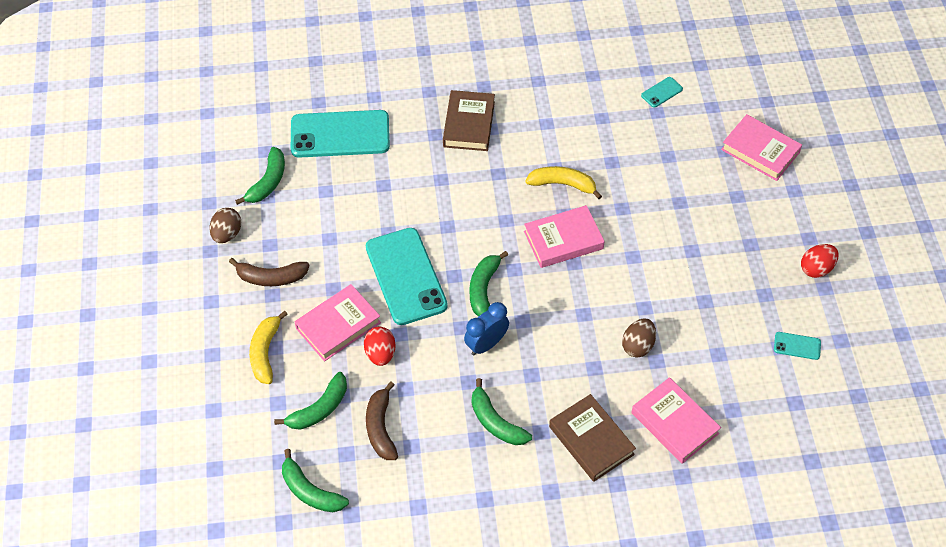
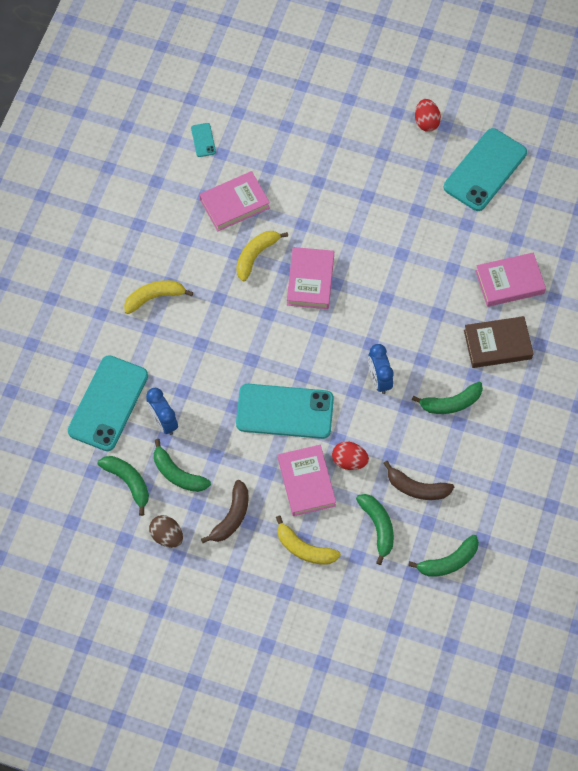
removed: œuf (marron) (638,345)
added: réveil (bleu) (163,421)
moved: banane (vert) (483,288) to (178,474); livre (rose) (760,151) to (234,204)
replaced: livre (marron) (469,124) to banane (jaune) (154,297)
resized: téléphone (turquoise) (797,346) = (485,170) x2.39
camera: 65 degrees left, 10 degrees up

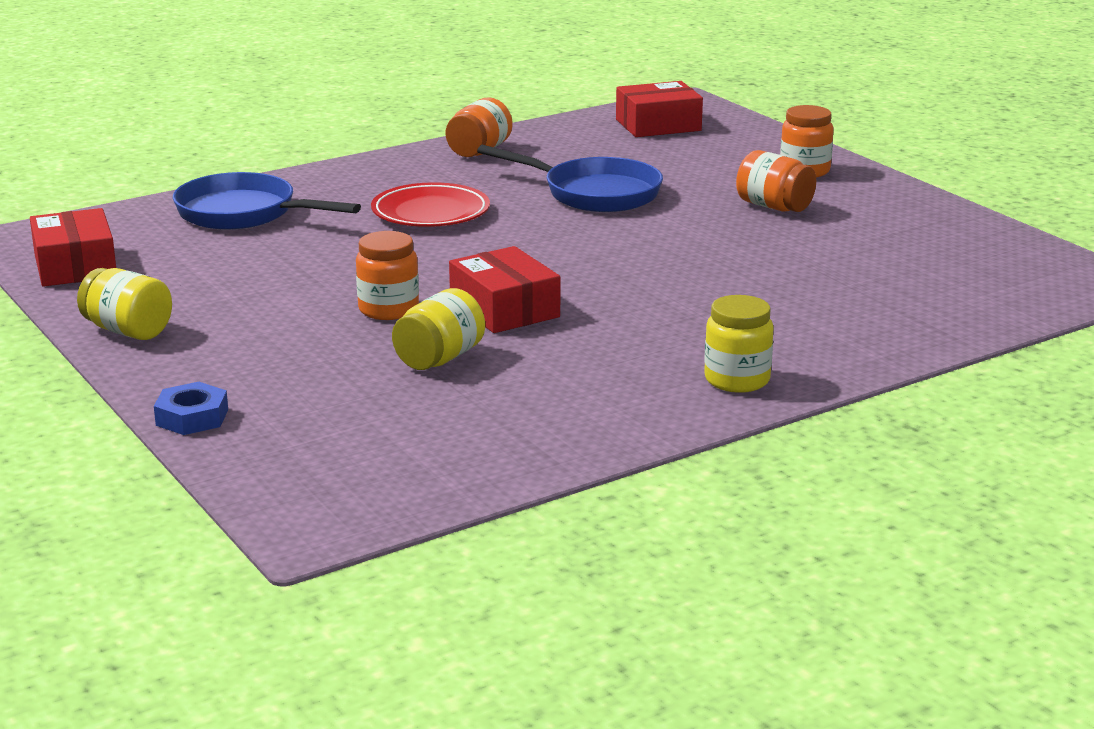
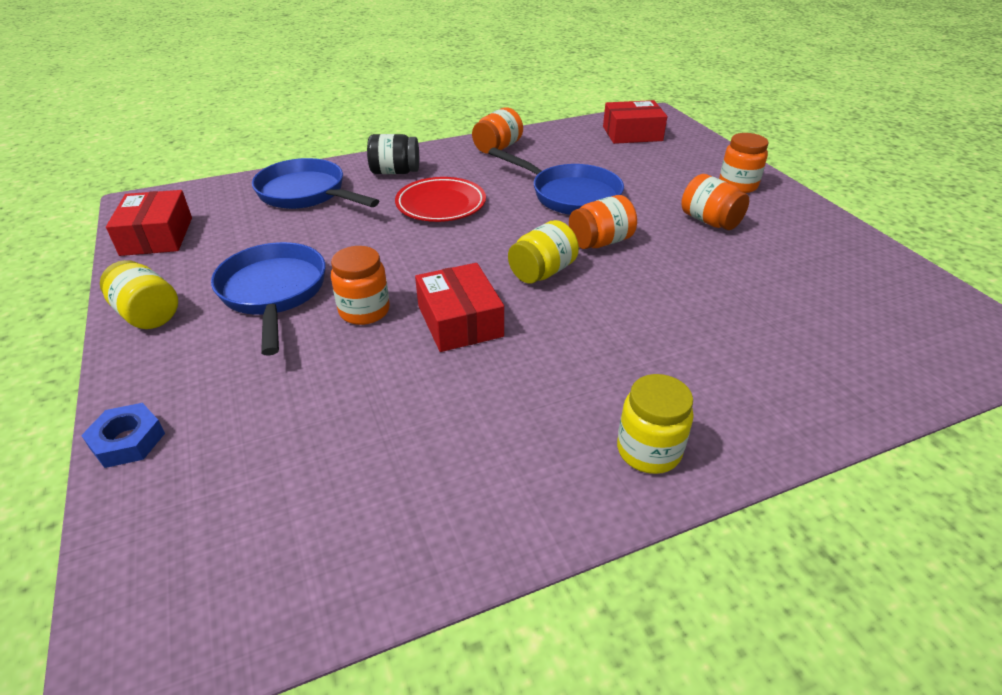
added: poêle (bleu) (273,293); bocal (noir) (395,172); bocal (orange) (600,242)
moved: bocal (jaune) (439,359) to (542,272)
camera: 10 degrees right, 15 degrees up

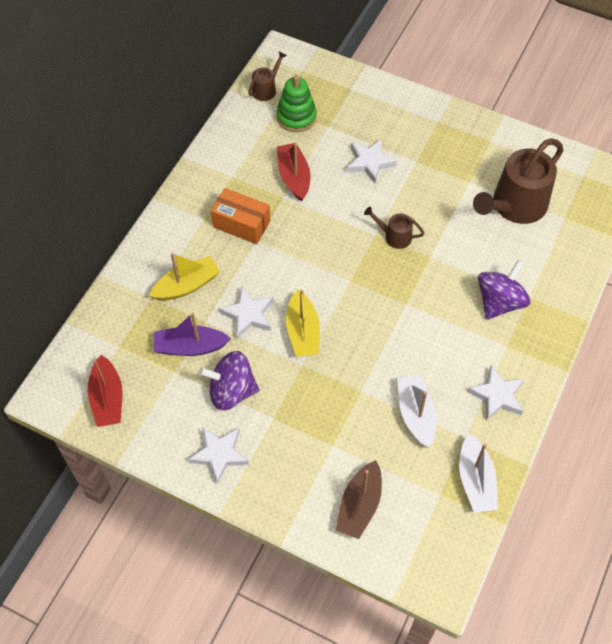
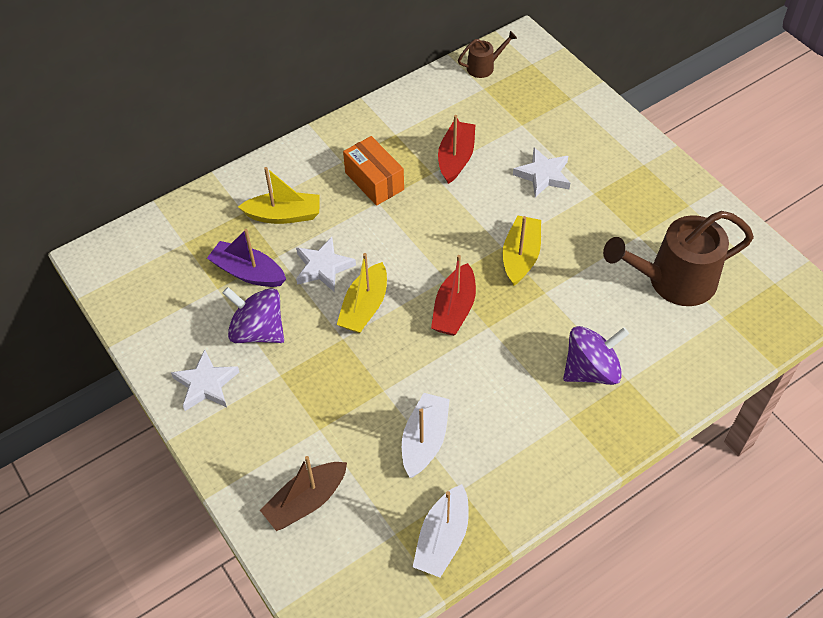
removed: jouet à empiler (vert) (296,117); étoile (blanc) (497,395)
moved: bateau (rouge) (107,398) to (454,309)
replaced: arrosoir (marron) (394,236) to bateau (jaune) (520,256)
camera: 30 degrees right, 5 degrees down

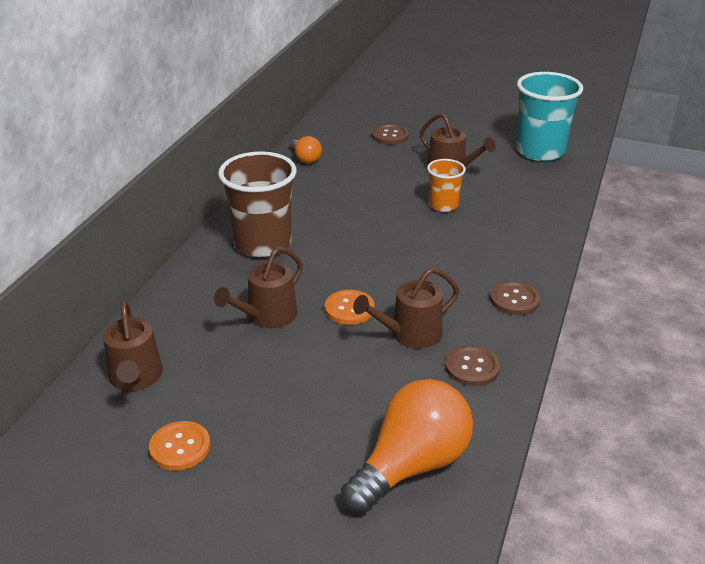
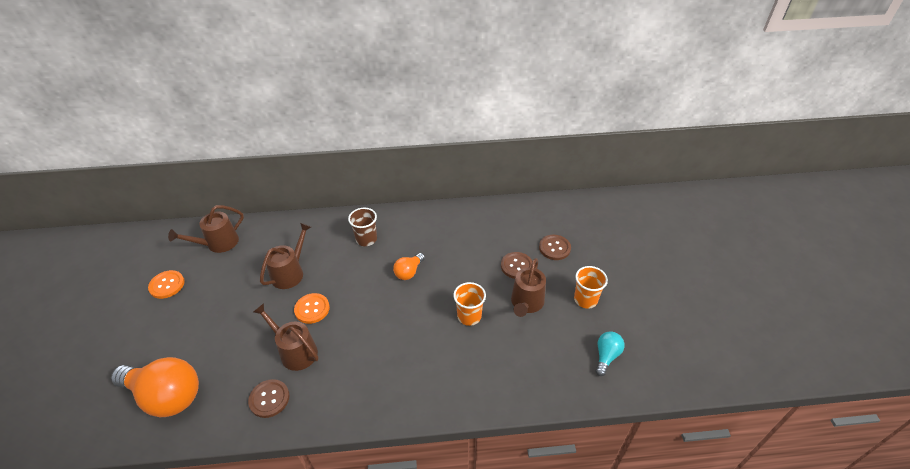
added: gobelet (orange) (585,299)
moved: ampoule (orange) (305,159) to (409,272); bouton (marron) (514,300) to (516,266)
replaced: gobelet (turquoise) (540,151) to ampoule (turquoise) (606,356)
turned: arrosoir (marron) (267,316) = (290,273) 105 degrees clockwise
resized: gobelet (marron) (262,244) = (366,239) x0.54
camera: 65 degrees right, 10 degrees up

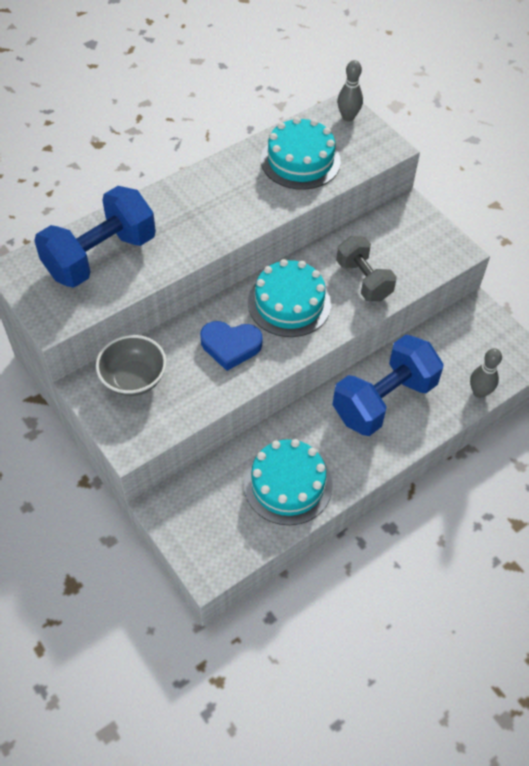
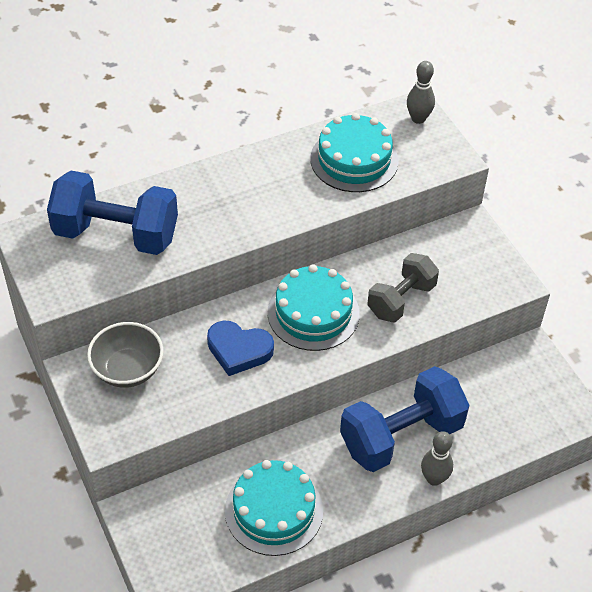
moved: quille (gris) (479,392) to (434,478)
turned: haltère (bleu) (100,256) = (116,234) 45 degrees clockwise; haltère (gris) (363,280) = (401,300) 60 degrees clockwise
camera: 10 degrees right, 5 degrees down

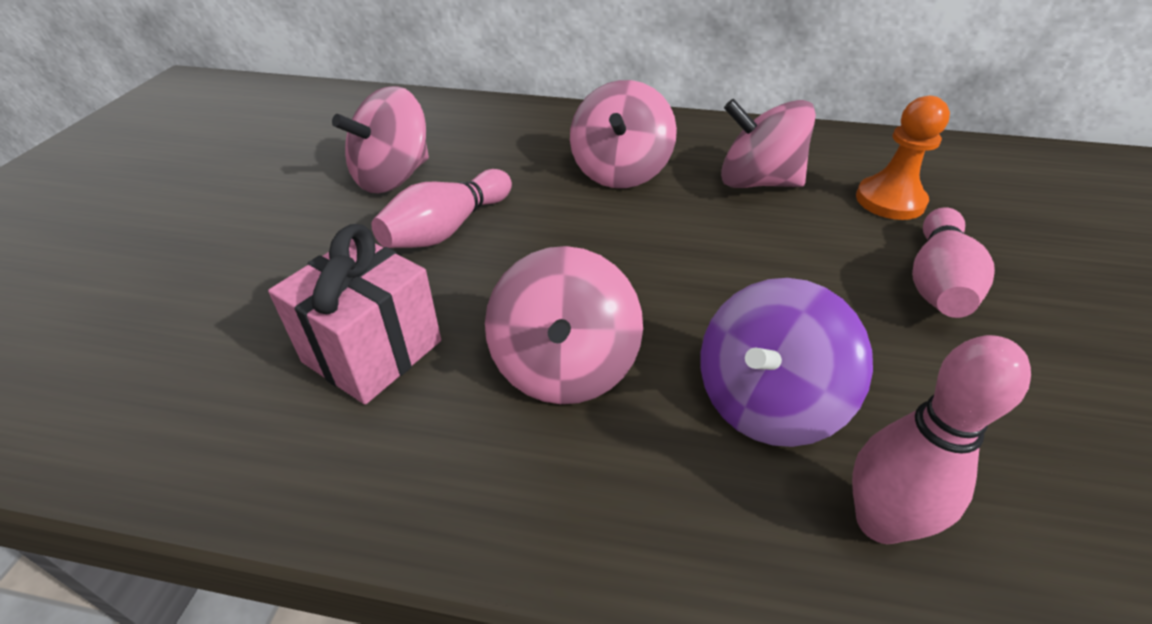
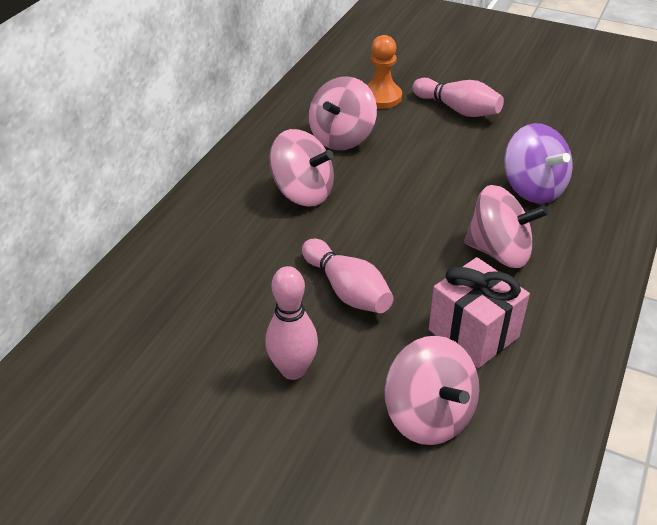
moved: toupie (rose) (393,177) to (429,415); quille (rose) (879,522) to (293,370)
camera: 75 degrees left, 0 degrees up

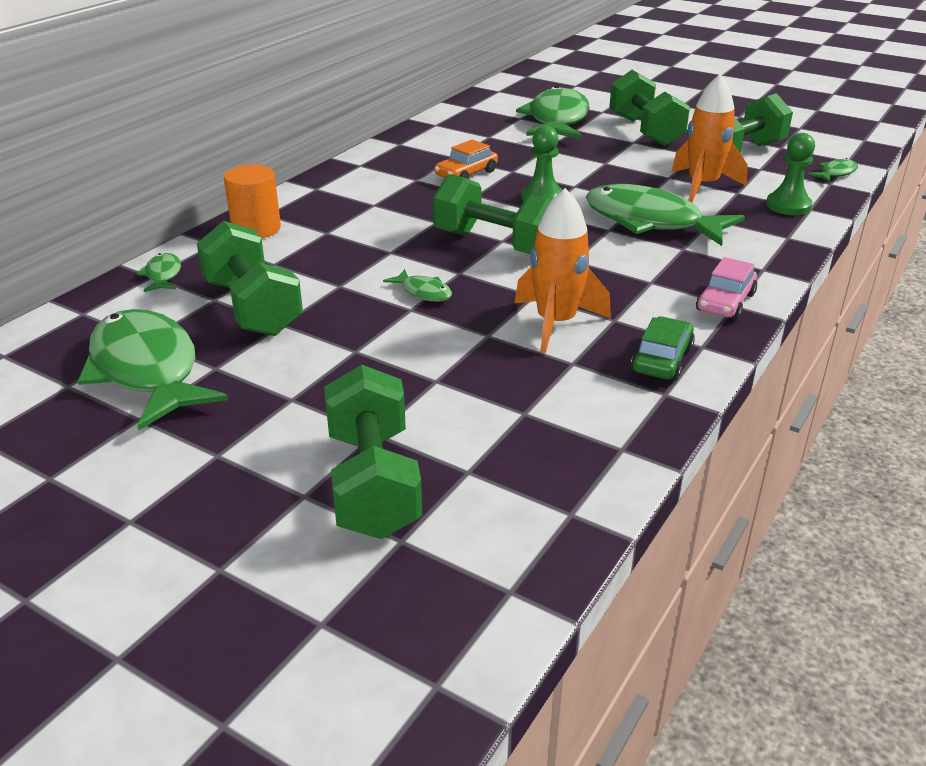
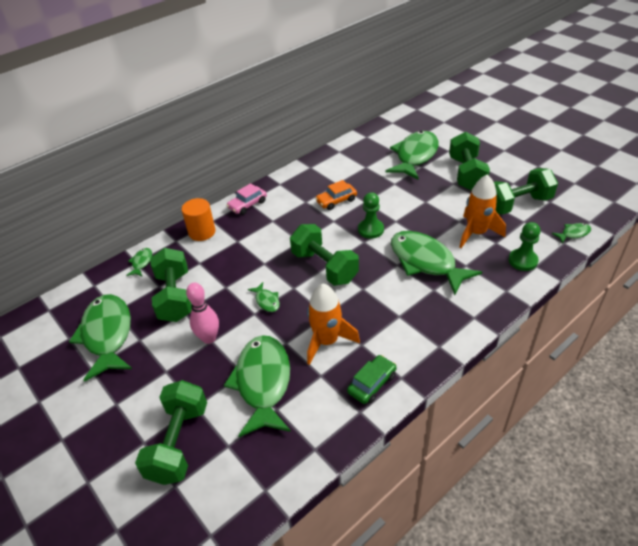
added: quille (rose) (209,338); poisson (vert) (263,383)
moved: voiture (rose) (725,302) to (247,205)
camera: 20 degrees right, 10 degrees up

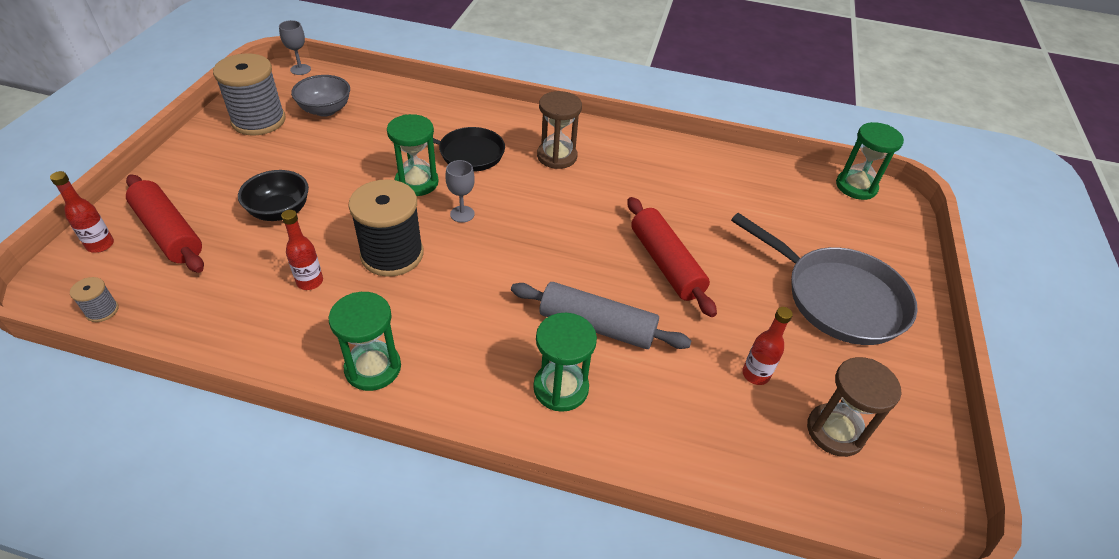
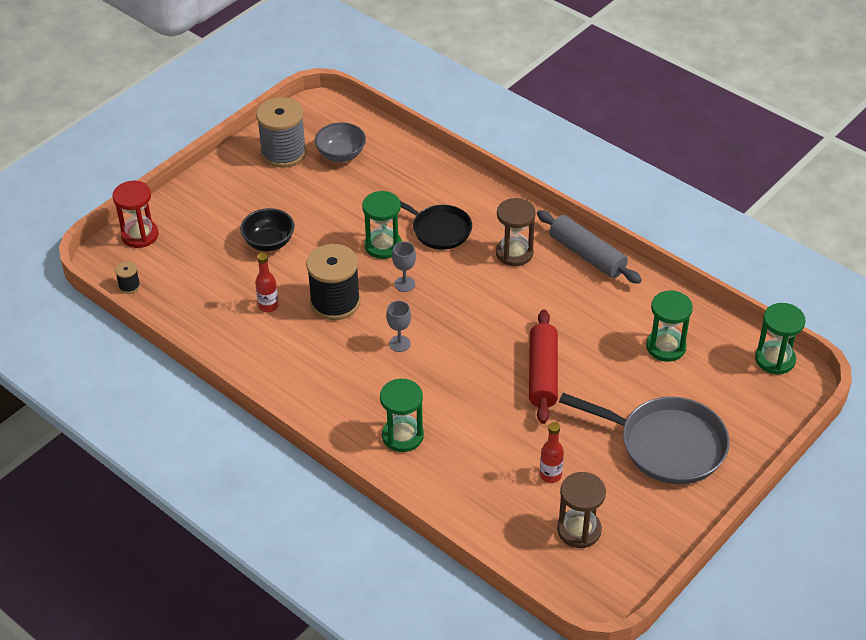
removed: rouleau à pâtisserie (rouge) (169,232)
moved: verre à pied (gris) (300,69) to (399,343); sablier (vert) (373,368) to (665,347); rouleau à pâtisserie (gris) (596,326) to (587,255)
replaced: bouteille (rouge) (100,245) to sablier (rouge) (140,235)
recoloured: bobine (gris) (102,311) to bobine (noir) (129,286)
turned: poêle (gris) (837,298) = (666,445) 45 degrees counterclockwise
camera: 30 degrees right, 0 degrees up

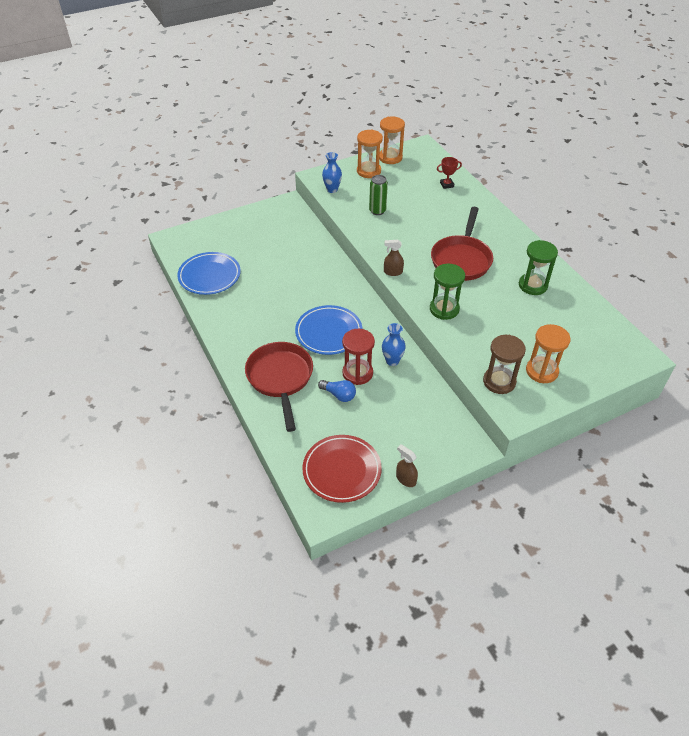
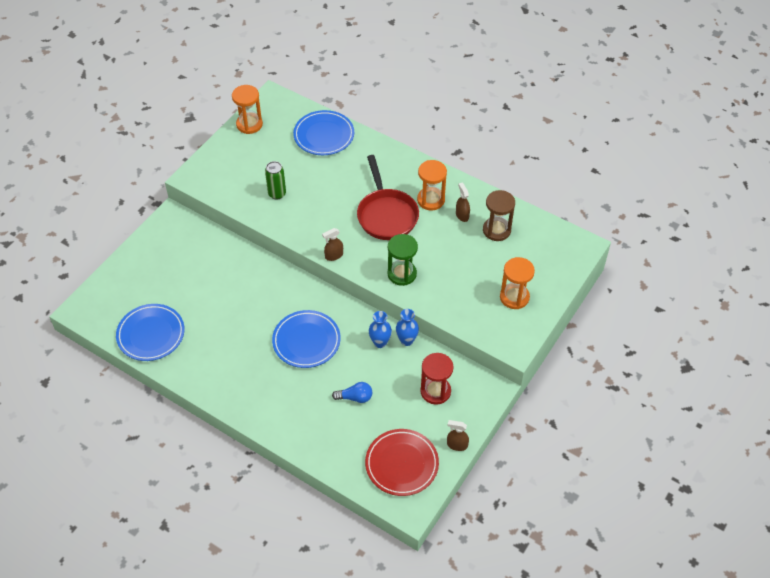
removed: poêle (rouge) (280,378)
moved: vase (bleu) (332,189) to (406,340); sablier (rouge) (357,373) to (435,391); sablier (orange) (368,171) to (431,200); sablier (marron) (499,381) to (496,230)
replaced: trophée (rouge) (446,185) to assiette (bleu) (324,135); sablier (vert) (533,285) to vaporisateur (marron) (462,215)
camera: 30 degrees left, 5 degrees up

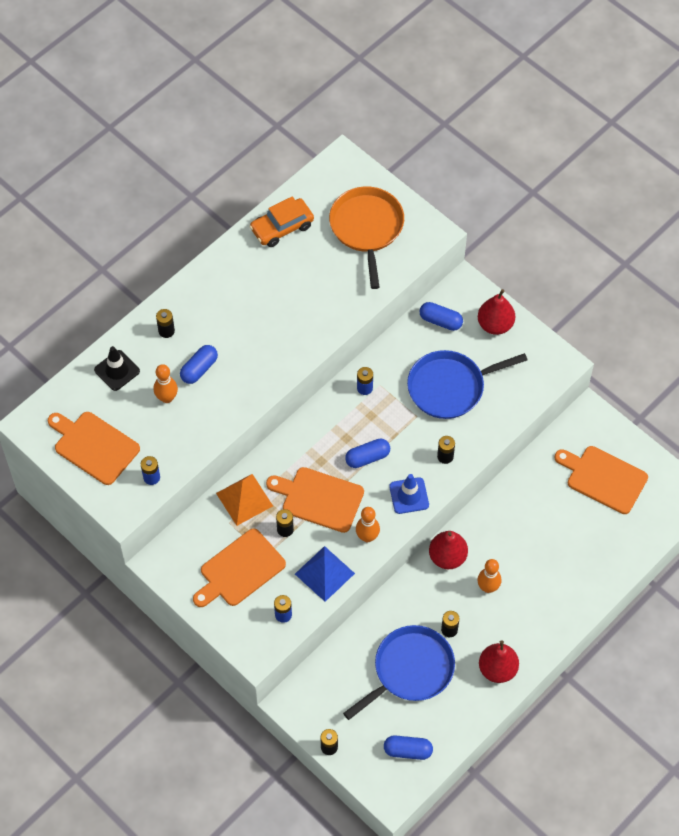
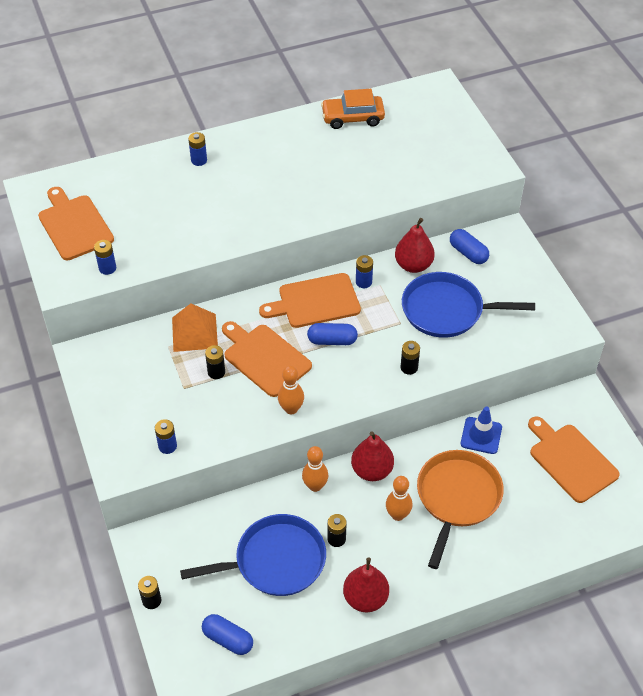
removed: cône de chantier (noir) (117,370); gélule (bleu) (199,369); pyramide (bleu) (324,573)
moved: quille (orange) (167,398) to (315,486); planche à découper (orange) (240,570) to (315,302); poêle (orange) (367,228) to (457,497); cône de chantier (bleu) (409,496) to (481,435); poire (rouge) (495,325) to (413,265)
recoloured: pile (noir) (166,331) to pile (bleu) (199,160)
camera: 25 degrees right, 10 degrees down

